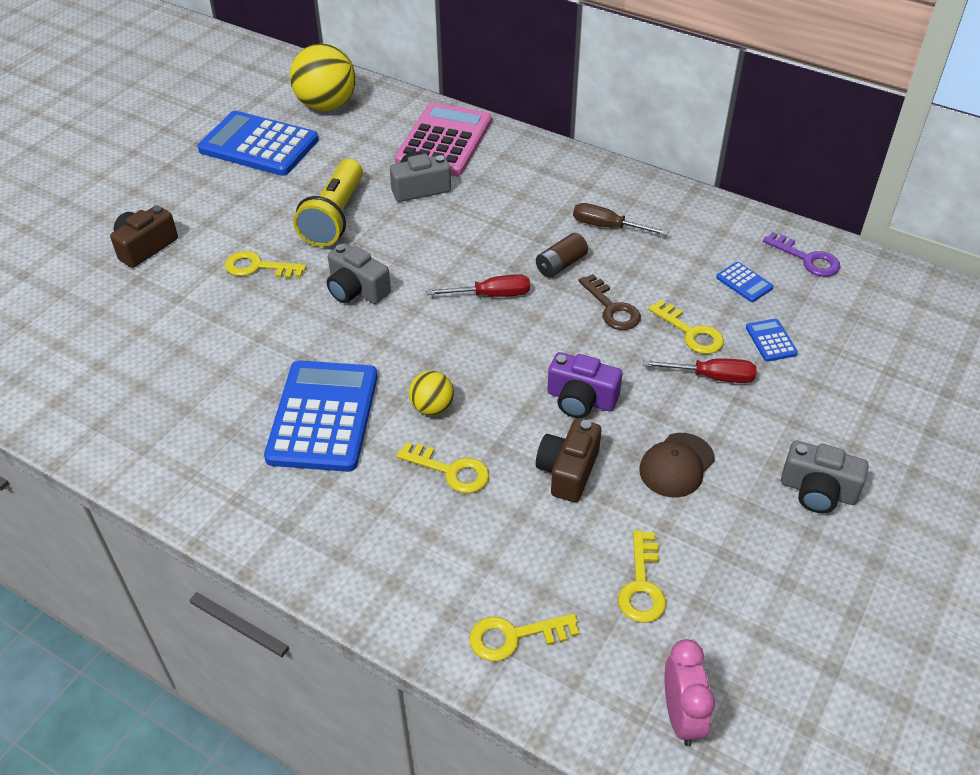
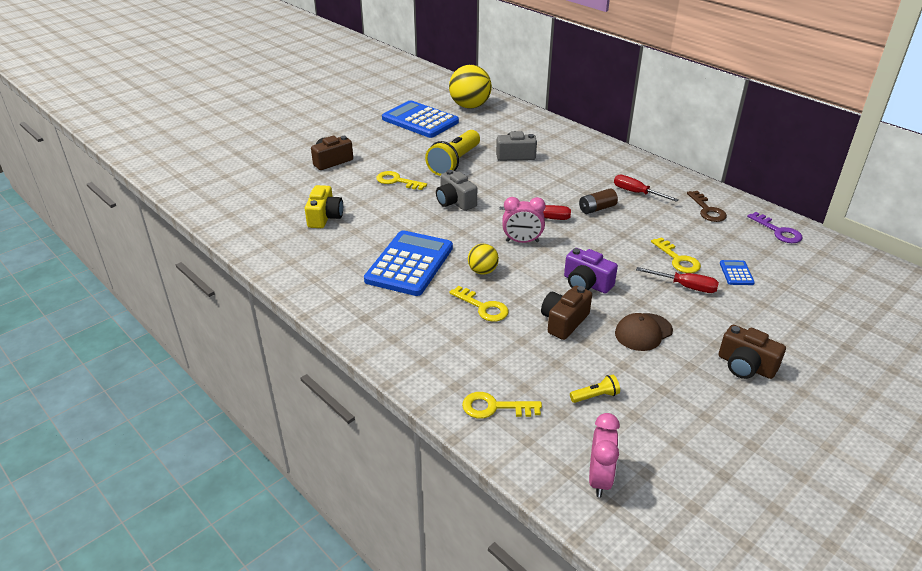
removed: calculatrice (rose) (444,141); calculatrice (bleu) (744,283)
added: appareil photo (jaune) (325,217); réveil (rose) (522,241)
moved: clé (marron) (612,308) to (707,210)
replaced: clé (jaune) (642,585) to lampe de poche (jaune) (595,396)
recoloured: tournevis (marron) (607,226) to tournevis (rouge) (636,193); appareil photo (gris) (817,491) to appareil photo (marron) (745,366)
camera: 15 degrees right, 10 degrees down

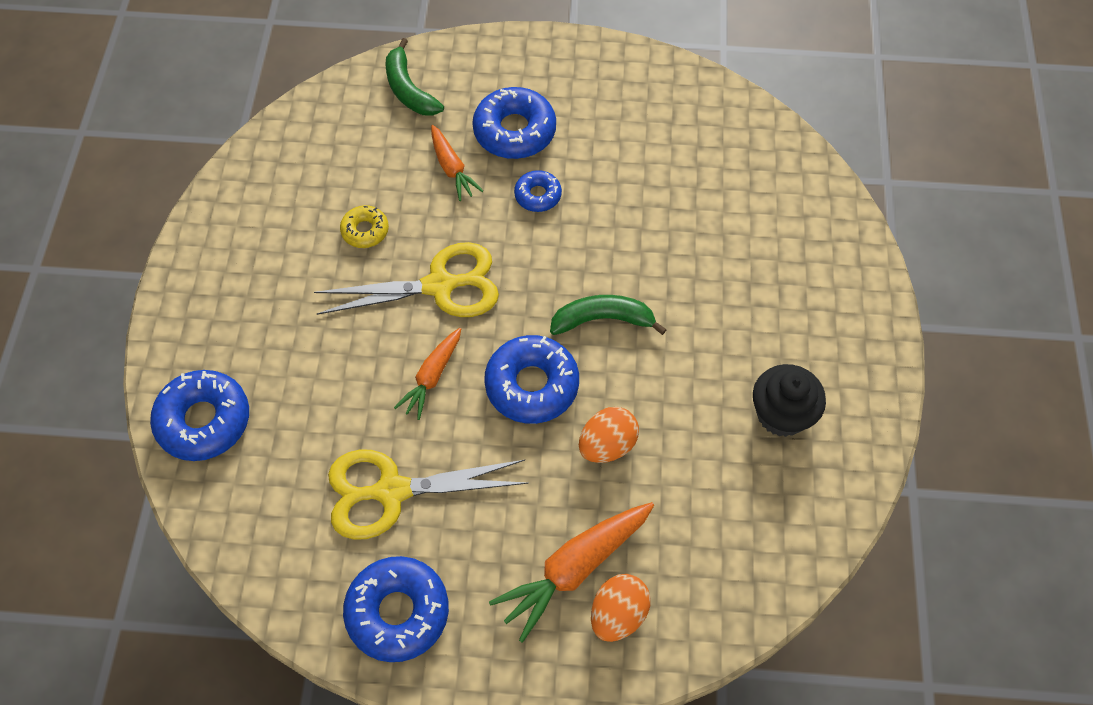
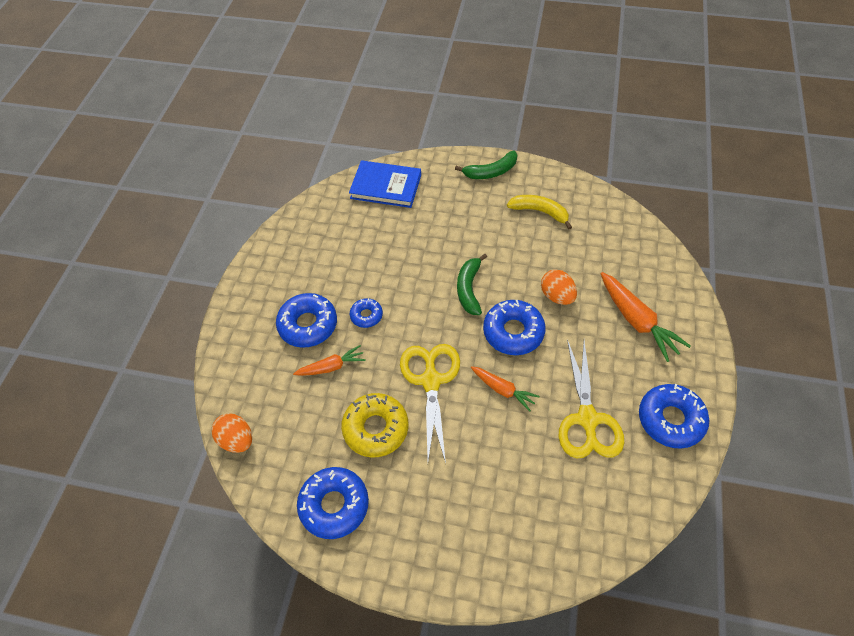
added: livre (bleu) (386,187)
moved: beignet (bleu) (204,420) to (334,505); banane (vert) (409,89) to (491,172); œuf (orange) (618,614) to (237,440)
replaced: muffin (noir) (781,414) to banane (jaune) (540,212)
resized: beignet (jaune) (365,231) = (376,428) x1.82
camera: 80 degrees left, 5 degrees down

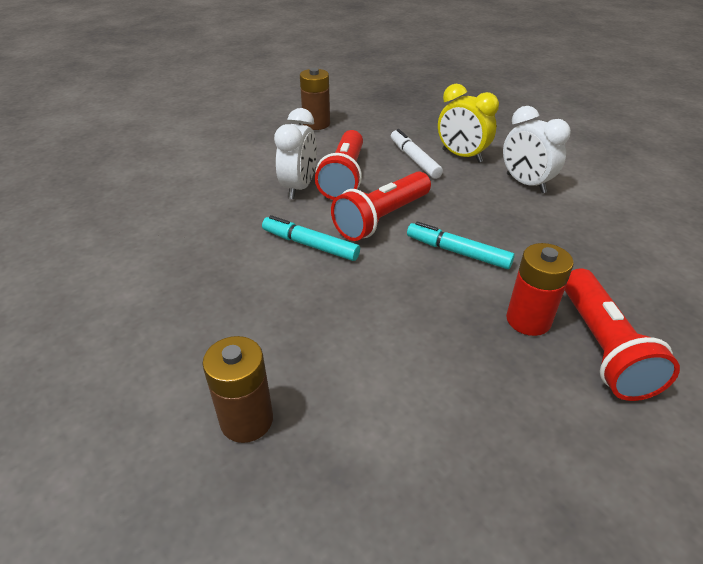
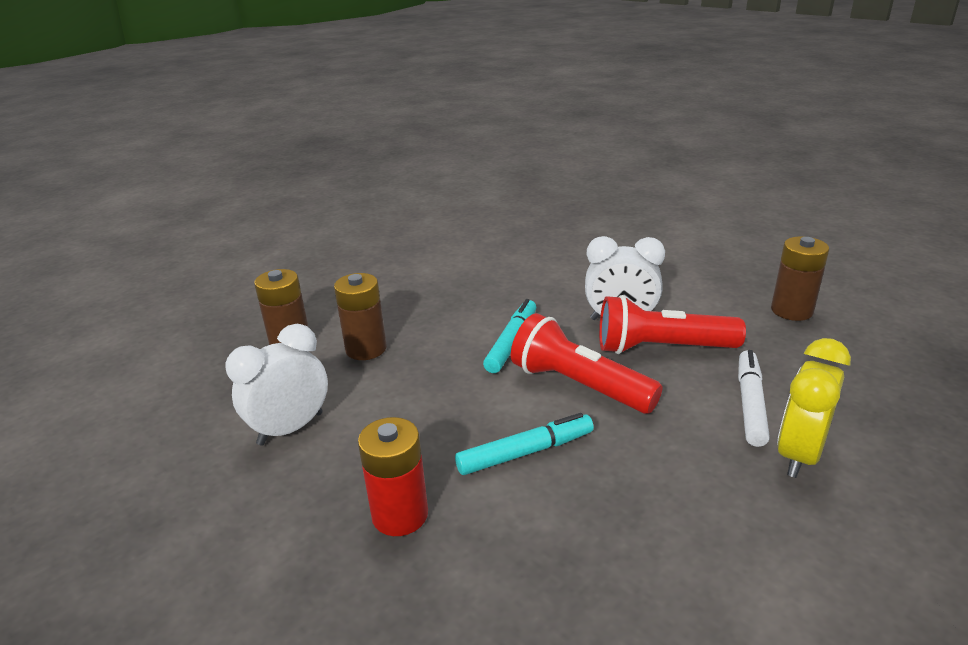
removed: lampe de poche (rouge) (603,348)
added: pile (marron) (366,349)
moved: réveil (blanc) (525,183) to (290,428)
turned: feutre (blanc) (414,159) = (750,404) 45 degrees counterclockwise; feutre (turquoise) (457,252) = (525,452) 45 degrees clockwise
camera: 85 degrees right, 10 degrees down

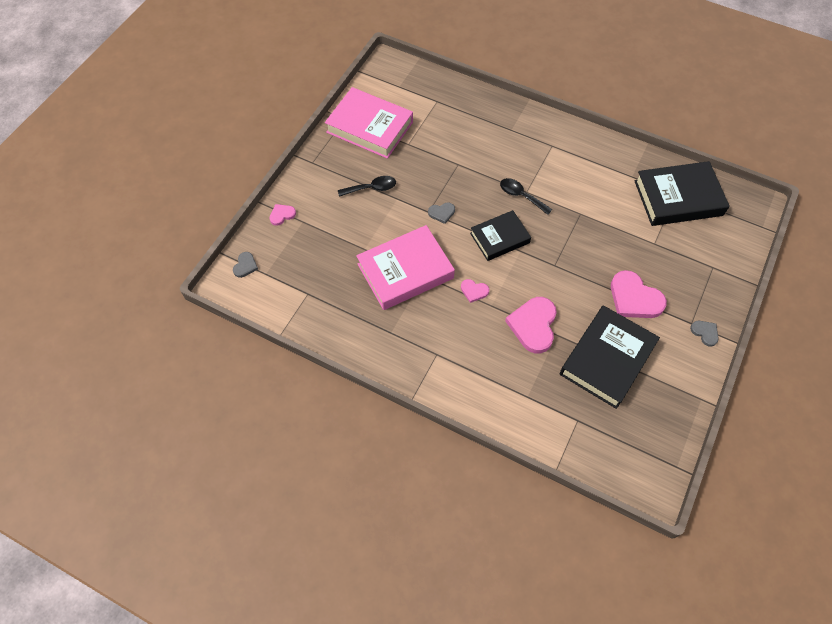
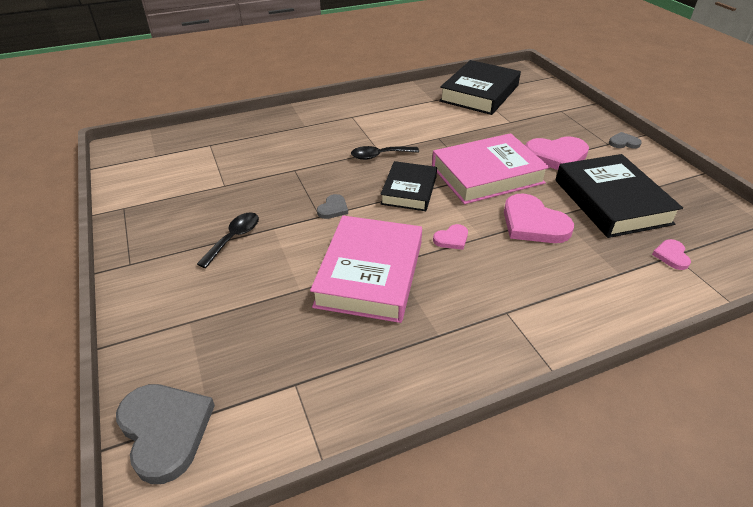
moved: cœur (rose) (282,215) to (671,256); livre (rose) (369,127) to (487,175)
resized: cœur (gris) (245,266) = (165,430) x2.01
camera: 50 degrees left, 20 degrees down

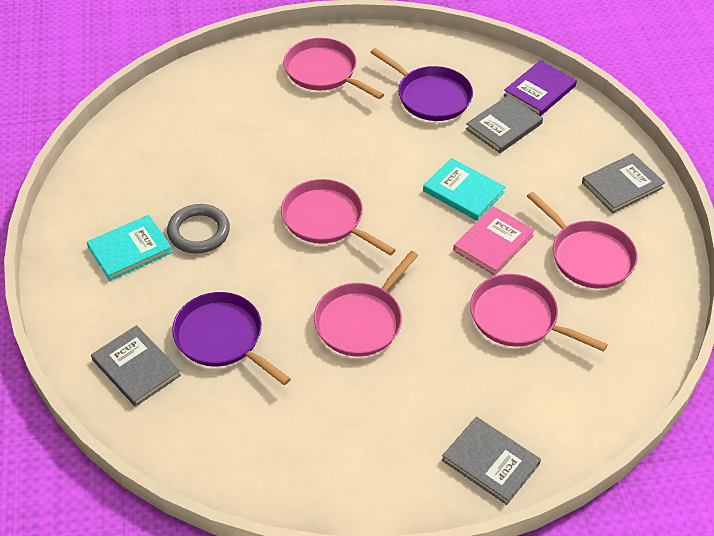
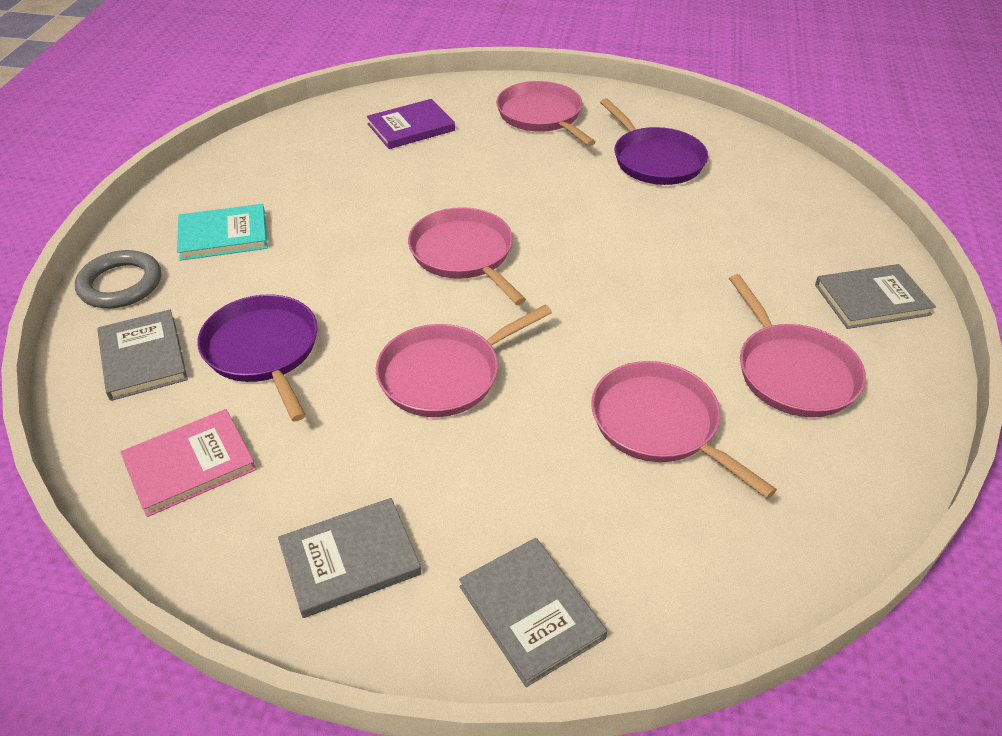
removed: livre (turquoise) (463,192)
moved: anneau (gris) (199,232) to (120,284); livre (rose) (493,243) to (190,464); livre (gris) (504,126) to (350,560); livre (violet) (539,91) to (411,127)
camera: 20 degrees right, 5 degrees down

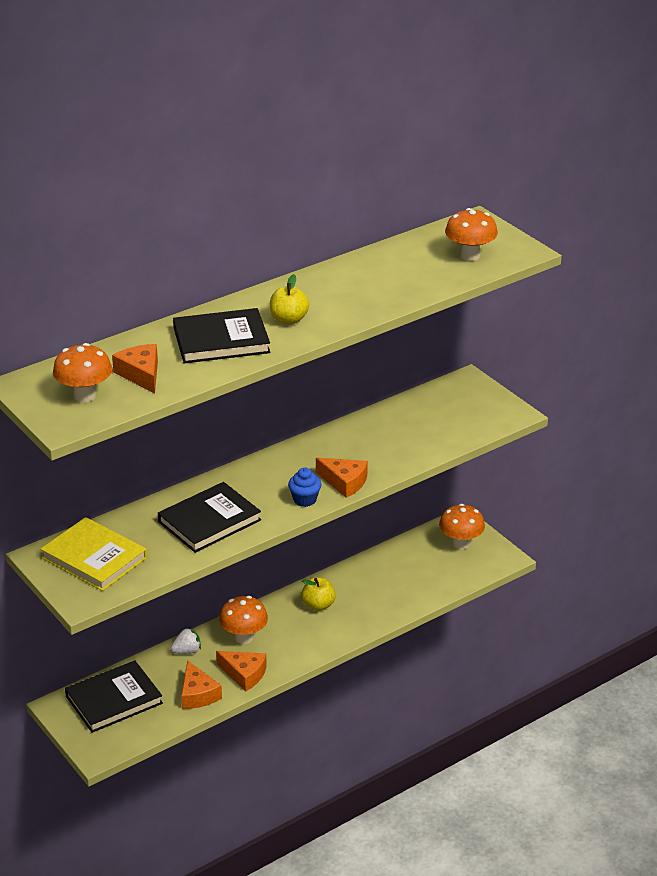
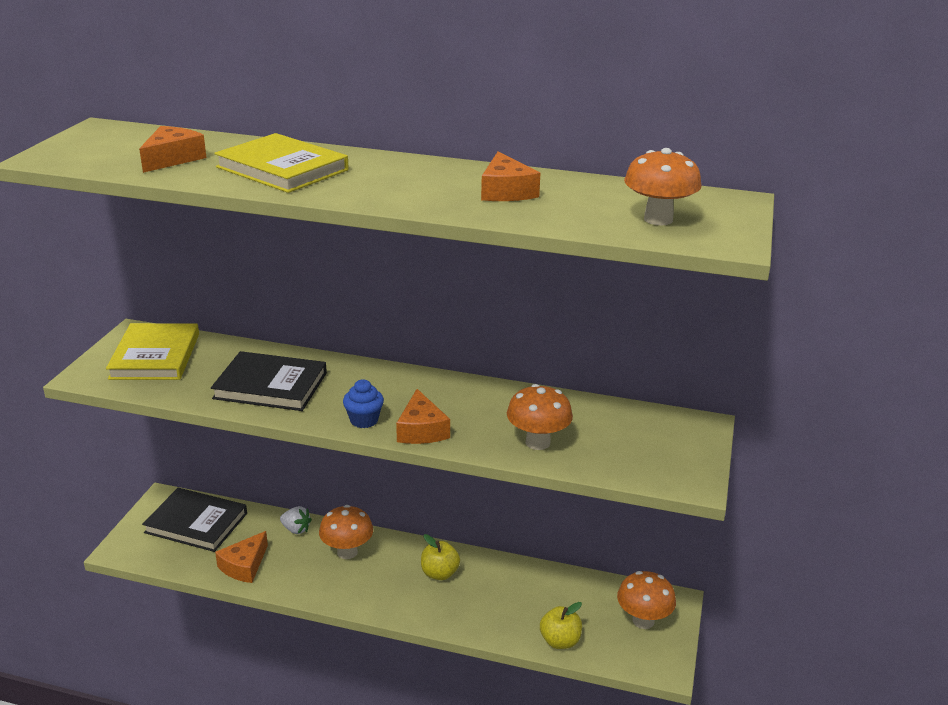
moved: champignon (orange) (85,396) to (537,442); fromage (orange) (244,674) to (506,191); pomme (jaune) (289,320) to (560,641)
recoloured: livre (noir) (221,340) to livre (jaune) (282,168)
camera: 50 degrees right, 5 degrees down

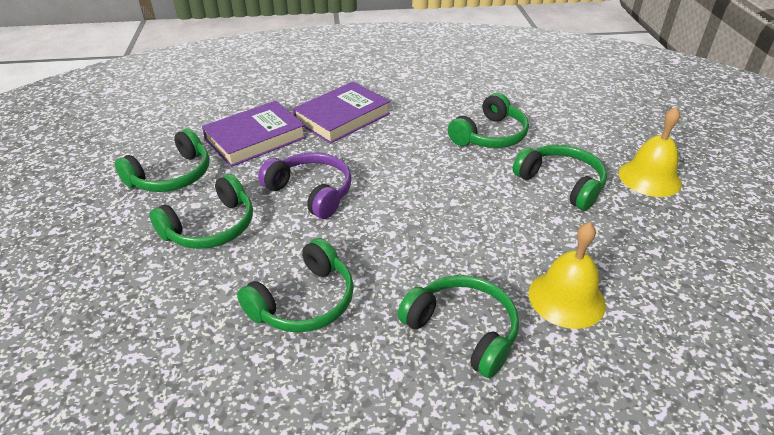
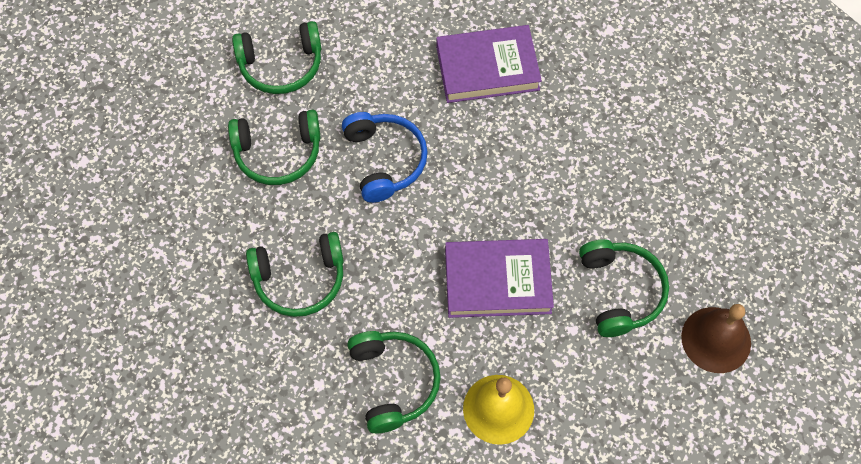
removed: casque audio (vert) (490,135)
moved: livre (violet) (255,138) to (497,281)
recoloured: casque audio (violet) (311,192) to casque audio (bleu) (385,160); cloche (jaune) (649,178) to cloche (marron) (716,339)
camera: 35 degrees right, 25 degrees up

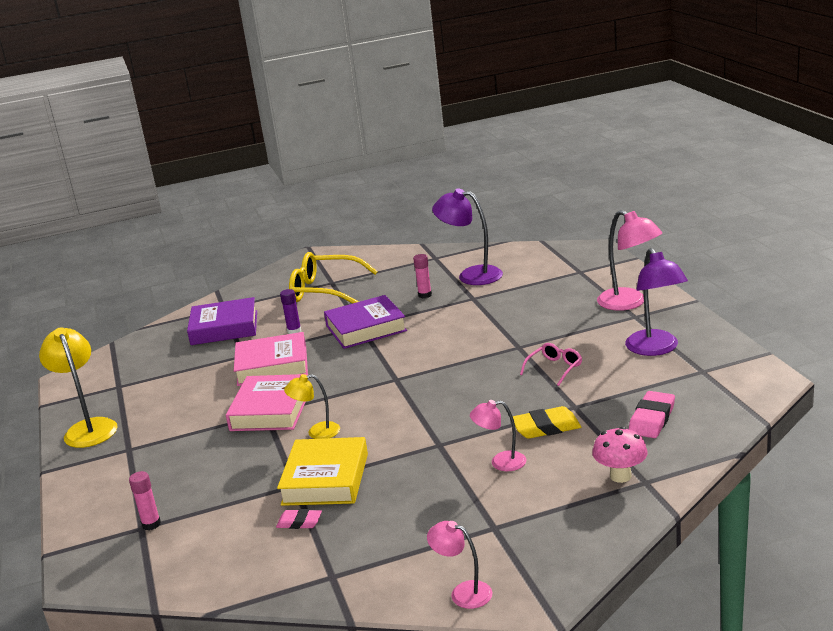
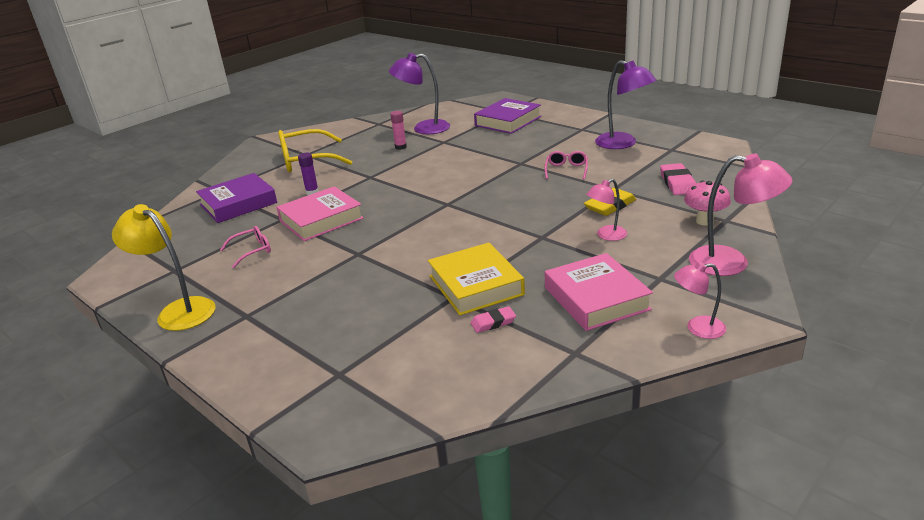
removed: bâton de colle (rose) (151,524); lampe (jaune) (317,432)
added: lunettes (rose) (252,251)
moved: livre (rose) (271,410) to (596,298); livre (violet) (366,328) to (508,121); lampe (rose) (629,303) to (731,263)
camera: 30 degrees left, 5 degrees up

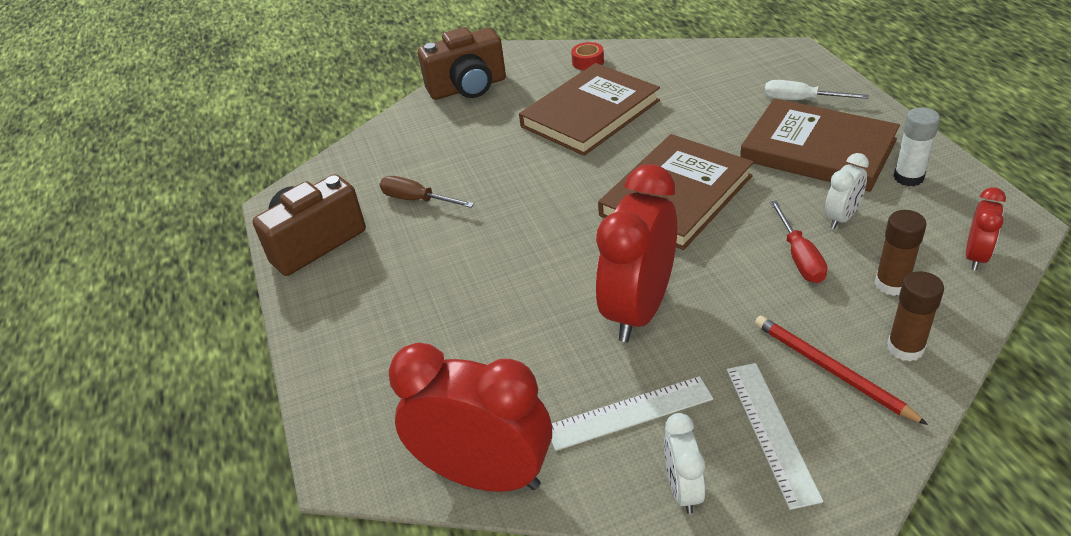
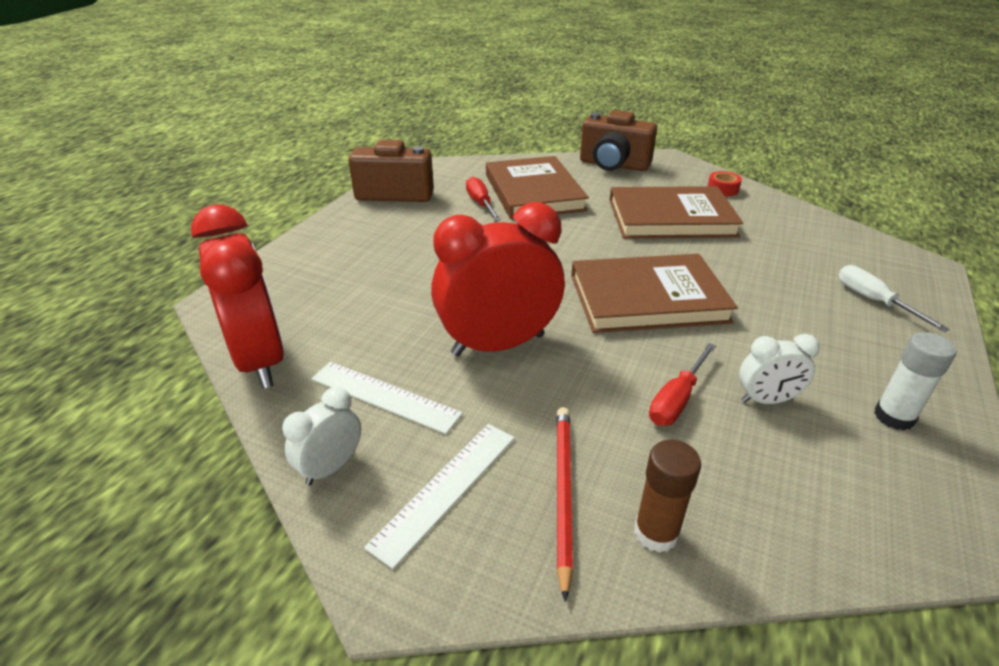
removed: bâton de colle (marron) (891,284); réveil (rouge) (975,256)
moved: livre (marron) (818,150) to (534,192)
recoloured: tournevis (marron) (417,200) to tournevis (rouge) (481,204)
camera: 40 degrees right, 5 degrees down

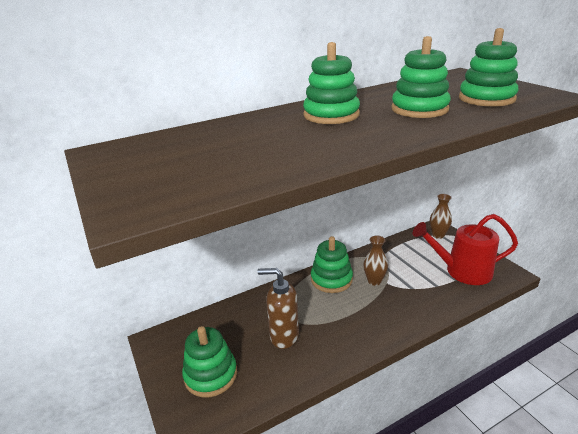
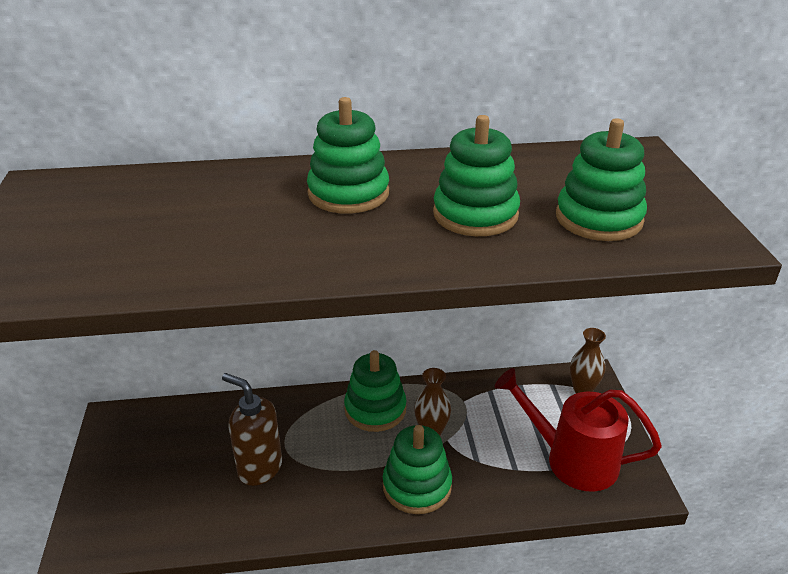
moved: jouet à empiler (vert) (210,375) to (417,486)
camera: 20 degrees right, 5 degrees up

